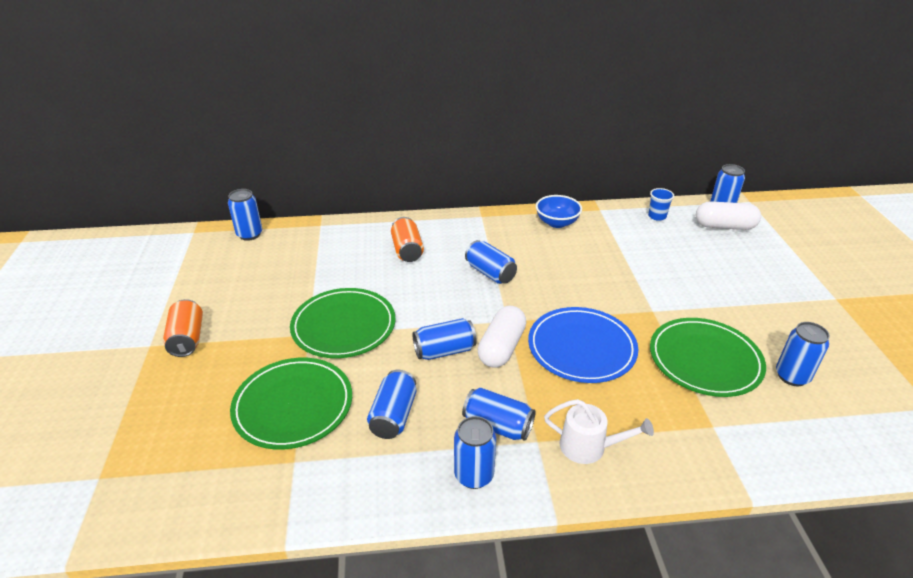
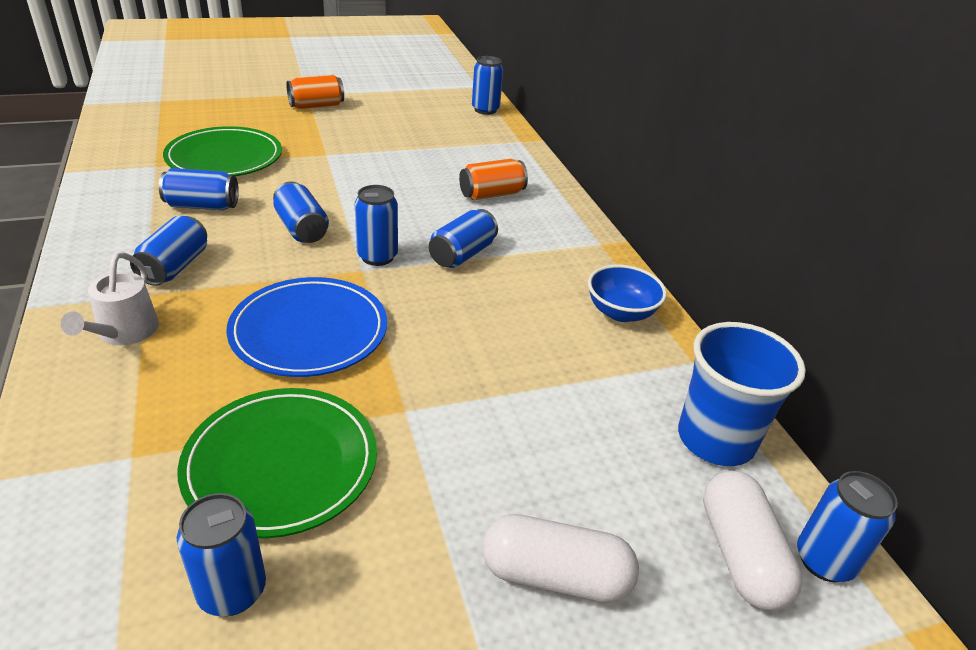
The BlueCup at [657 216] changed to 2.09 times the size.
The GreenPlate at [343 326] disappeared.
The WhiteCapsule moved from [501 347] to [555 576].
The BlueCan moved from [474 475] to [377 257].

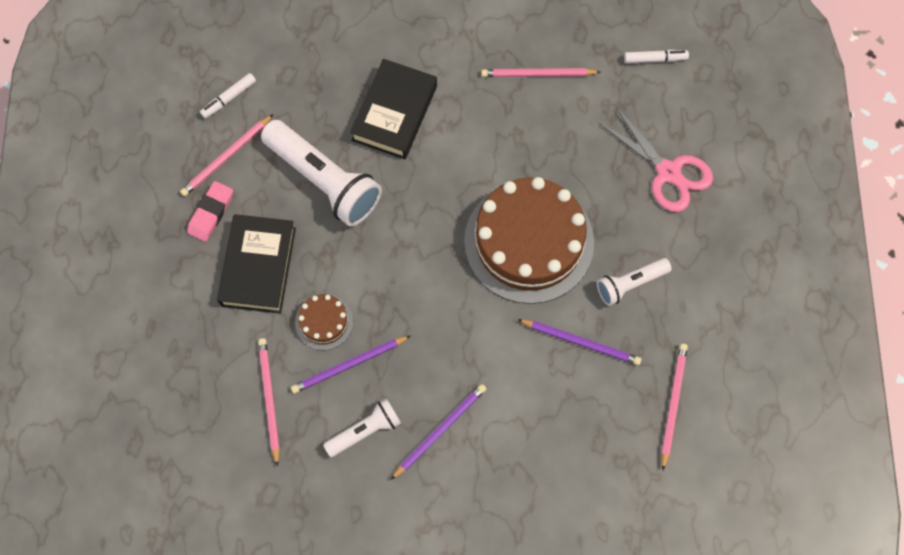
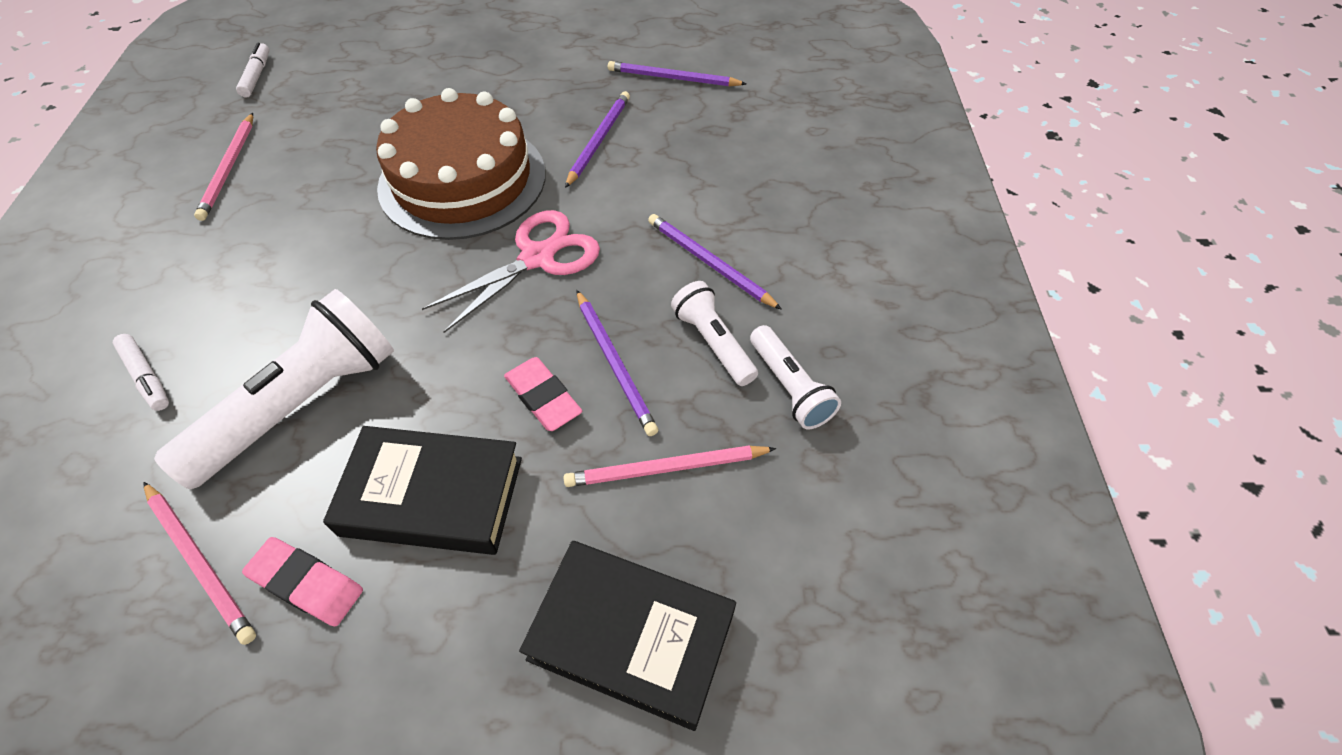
The BlackBook moved from [394 113] to [631 635].
The WhiteMarker moved from [229 98] to [146 377].
The PinkScissors moved from [668 172] to [537 258].
The WhiteFlashlight moved from [630 284] to [789 387].
The BrownCake at [324 322] was replaced by the PinkEraser at [543 397].
The PinkPencil at [673 404] became the PurplePencil at [673 78].

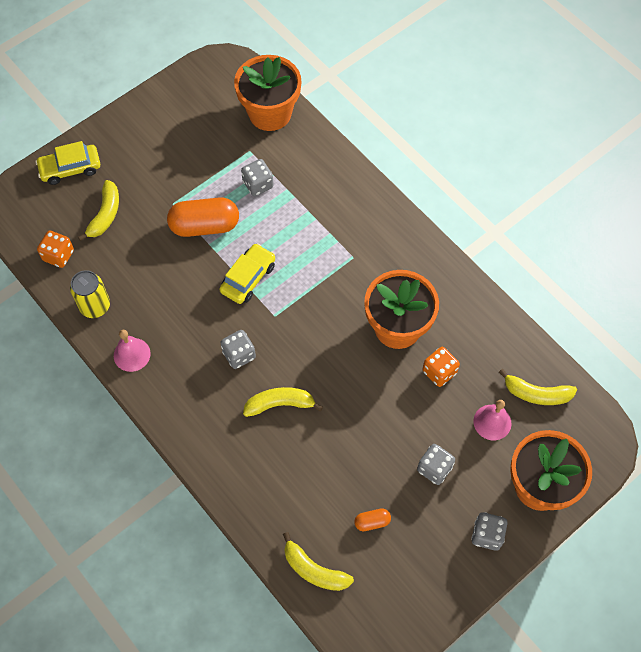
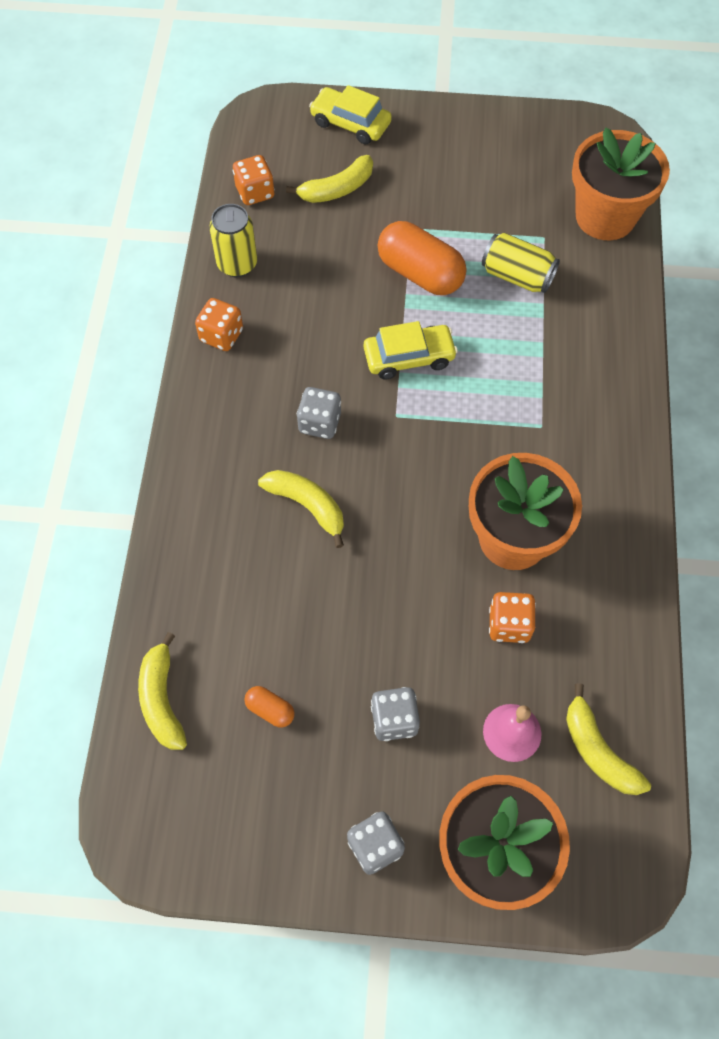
The GreyDice at [258 184] was replaced by the YellowCan at [517 276].
The PinkBell at [132 354] was replaced by the OrangeDice at [221 335].

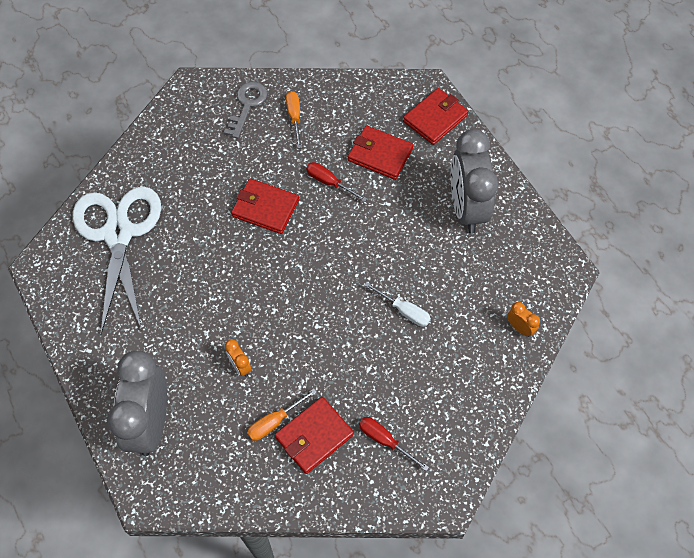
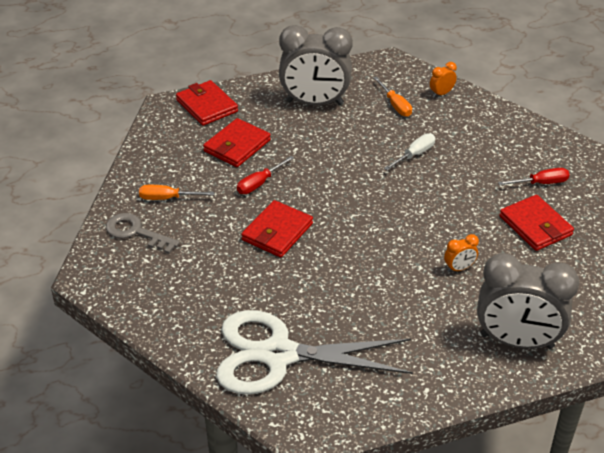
The OrangeScrewdriver moved from [274 422] to [395 105].
The RedScrewdriver at [385 440] turned 150 degrees counterclockwise.

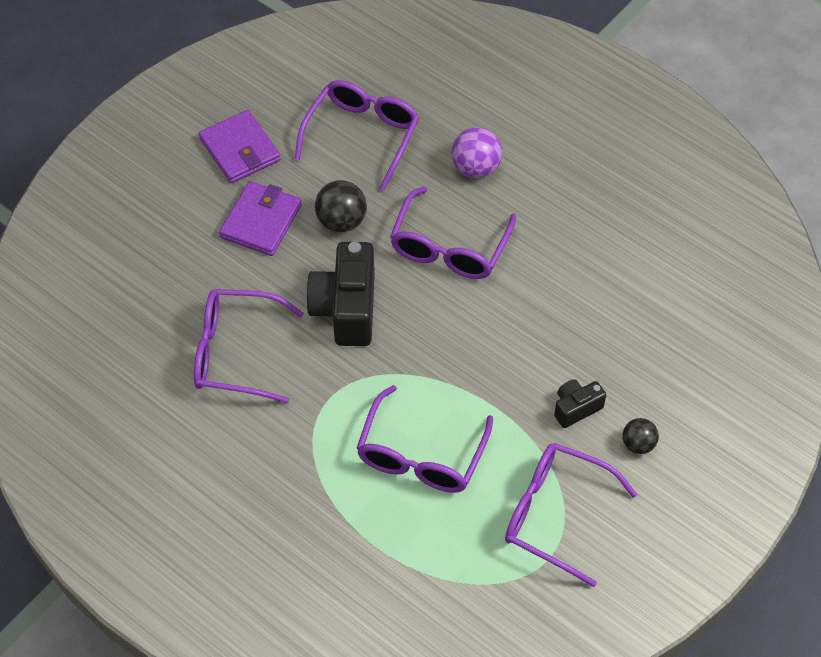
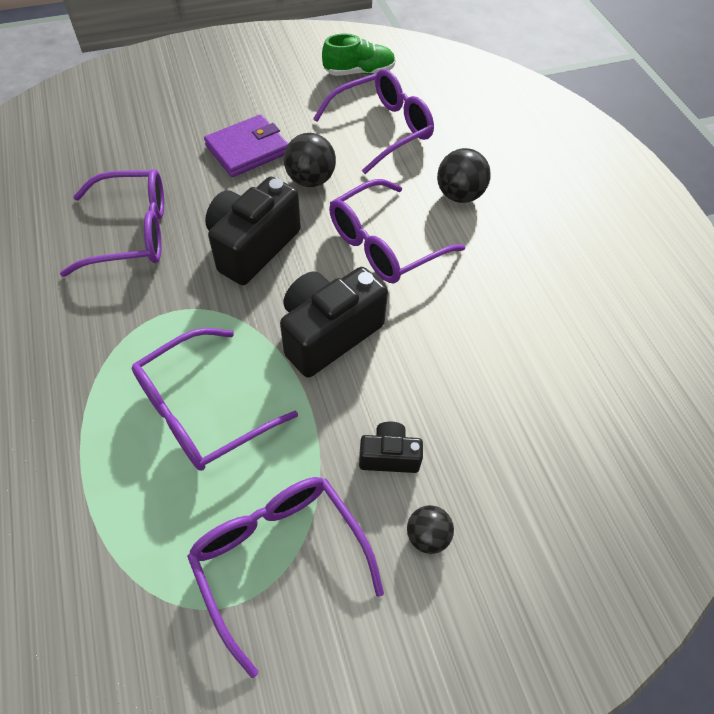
The PurpleWallet at [240 150] disappeared.
The PurpleBall at [476 168] became the BlackBall at [459 195].
The PurpleGlasses at [235 353] turned 135 degrees clockwise.
The GreenShoe at [359 72] appeared.
The BlackCamera at [328 334] appeared.

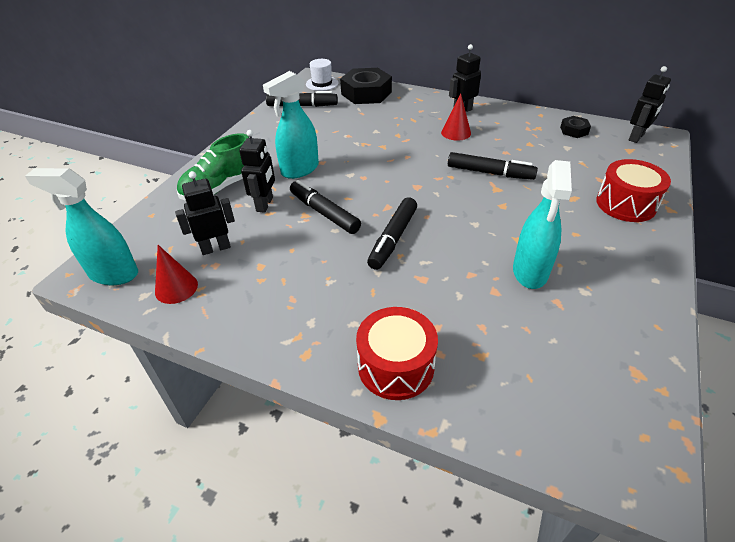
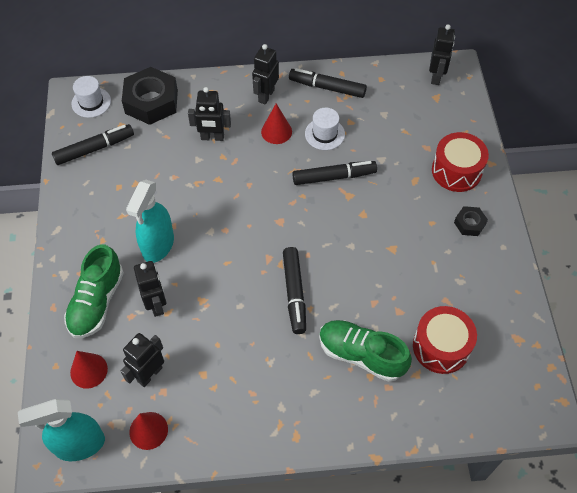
The BlackNut moved from [574 130] to [469 223].
The TurquoiseSprayBottle at [530 272] disappeared.
The BlackMarker moved from [324 213] to [327 87].
The RedDrum moved from [396 366] to [441 347].
The BlackRobot at [212 137] appeared.
The WhiteHat at [325 134] appeared.
The GreenShoe at [361 355] appeared.
The RedCone at [89 370] appeared.

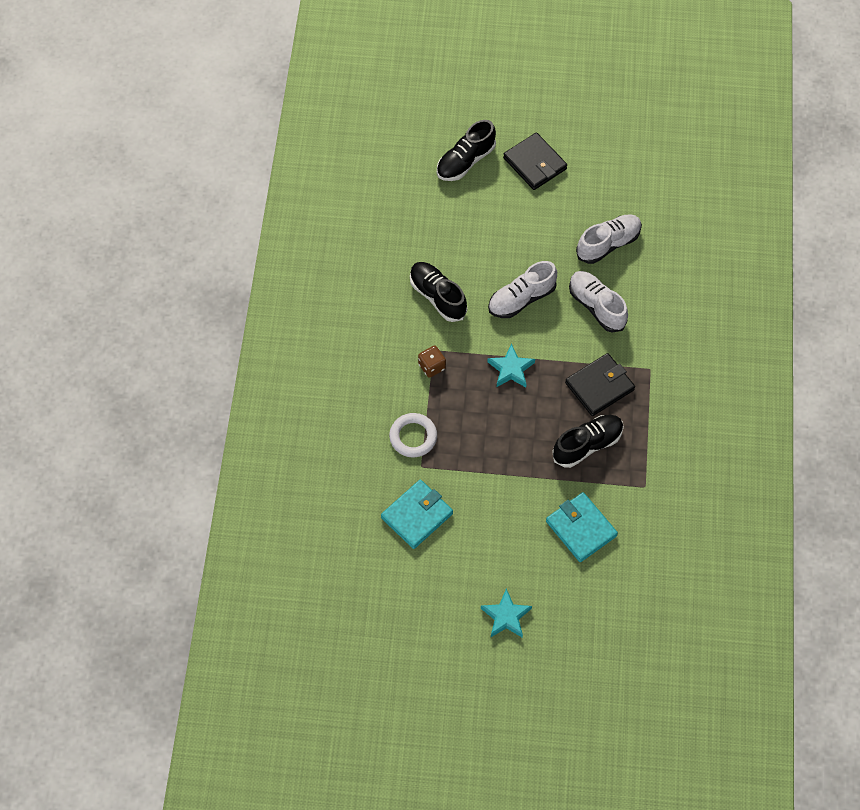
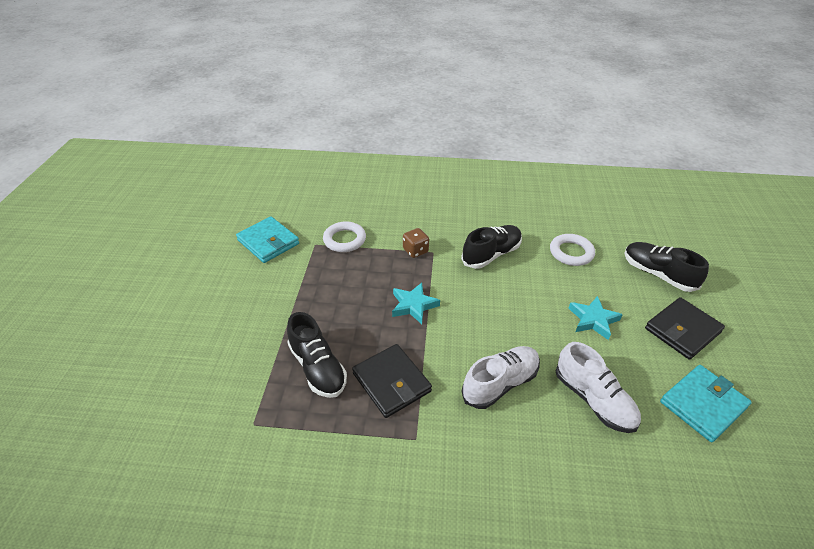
The WhiteShoe at [521 299] disappeared.
The TurquoiseWallet moved from [581 528] to [703 404].
The TurquoiseStar moved from [506 616] to [593 320].
The WhiteRing at [571 252] appeared.

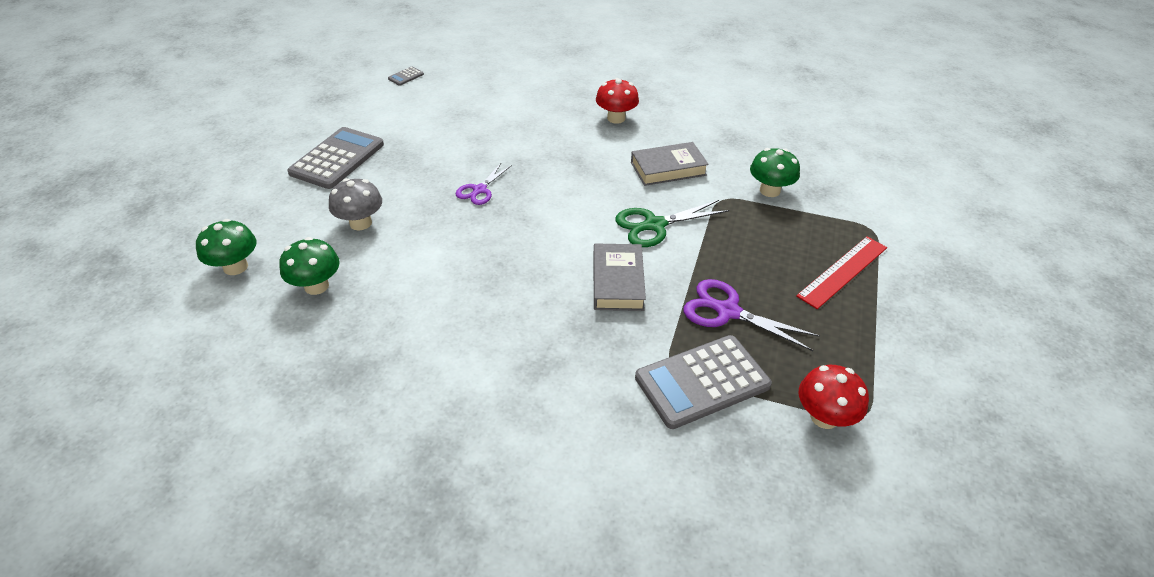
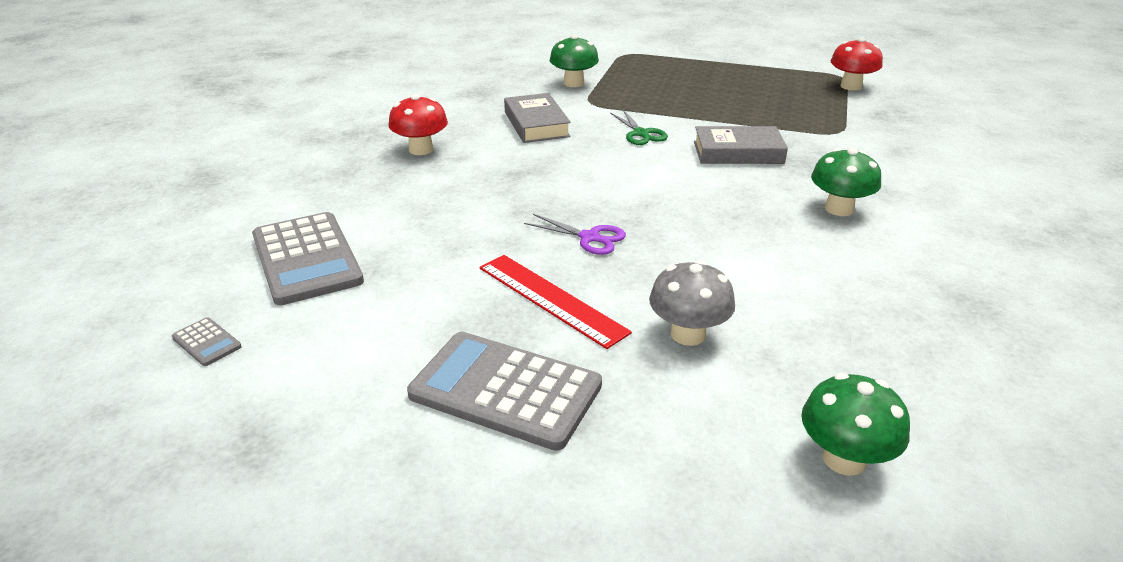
The GreenScissors at [655 225] changed to 0.66 times the size.
The GreenMushroom moved from [316 286] to [839 209].
The RedRuler moved from [842 271] to [551 299].
The PurpleScissors at [728 311] disappeared.
The GreyCalculator moved from [702 382] to [307 259].

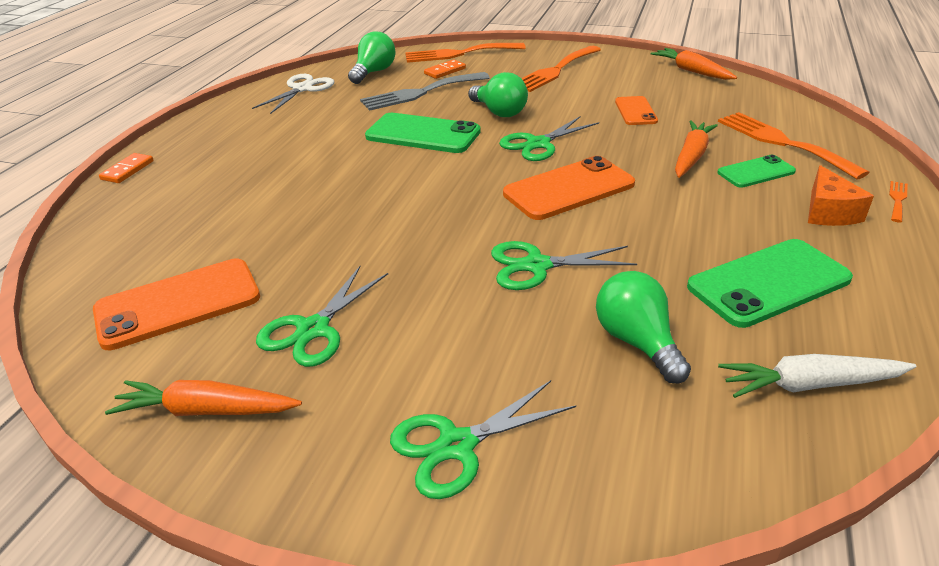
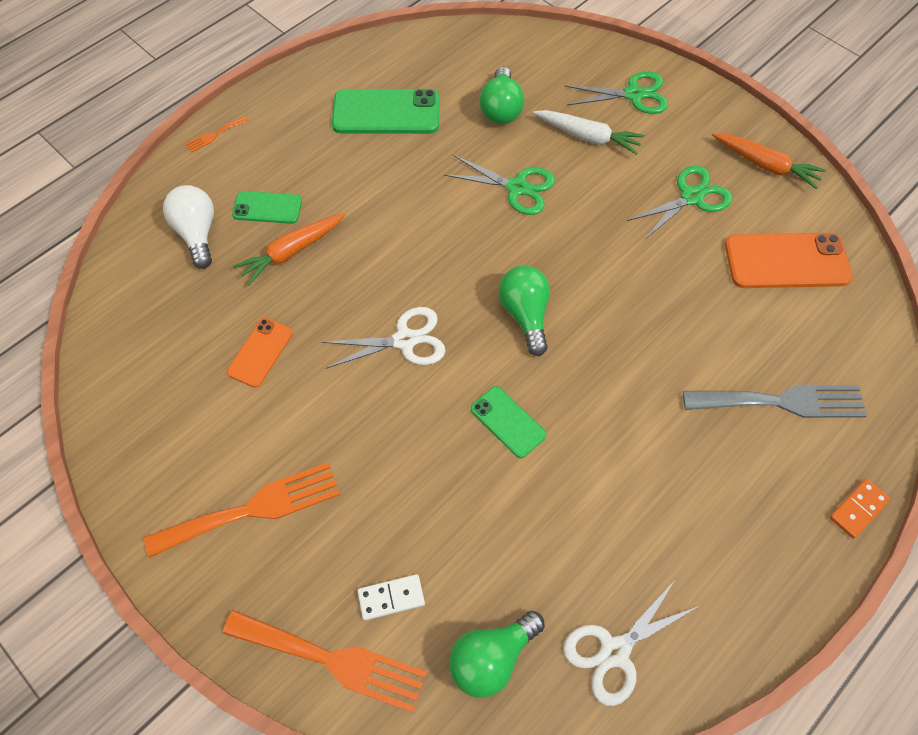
The OrangeCarrot at [691 71] disappeared.
The OrangeDomino at [445 71] became the WhiteDomino at [391 597].
The GreyFork moved from [420 93] to [782 402].
The GreenLightBulb moved from [499 112] to [525 314].
The OrangeFork at [782 142] was replaced by the WhiteLightBulb at [197 233].
The GreenPhone at [423 134] changed to 0.58 times the size.
The GreenScissors at [538 144] became the WhiteScissors at [405 340].
The OrangePhone at [568 189] disappeared.
The OrangeCheese at [828 212] disappeared.
The WhiteCarrot moved from [809 385] to [588 137].

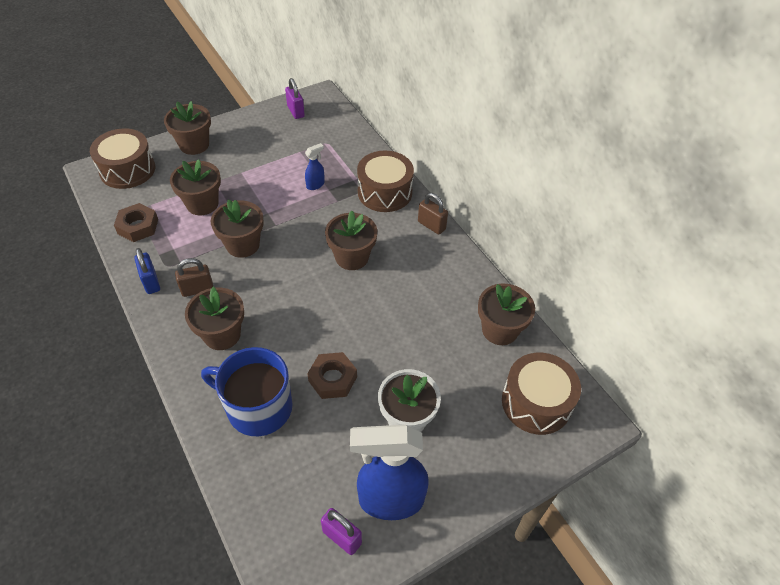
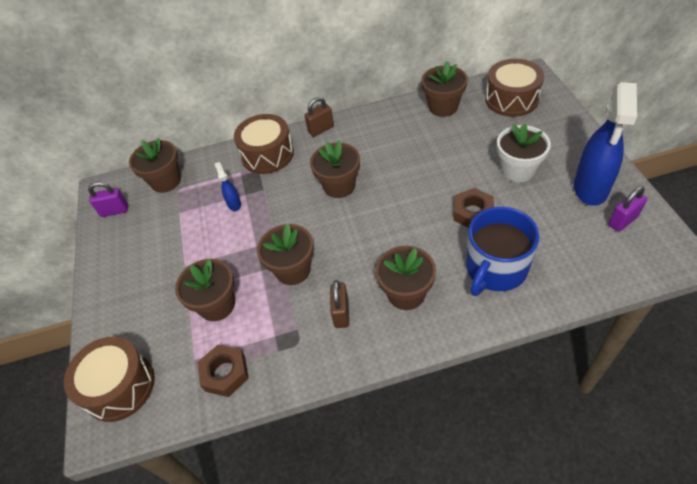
The BrownFlowerPot moved from [194 145] to [166 181].
The BluePadlock at [151 282] disappeared.

